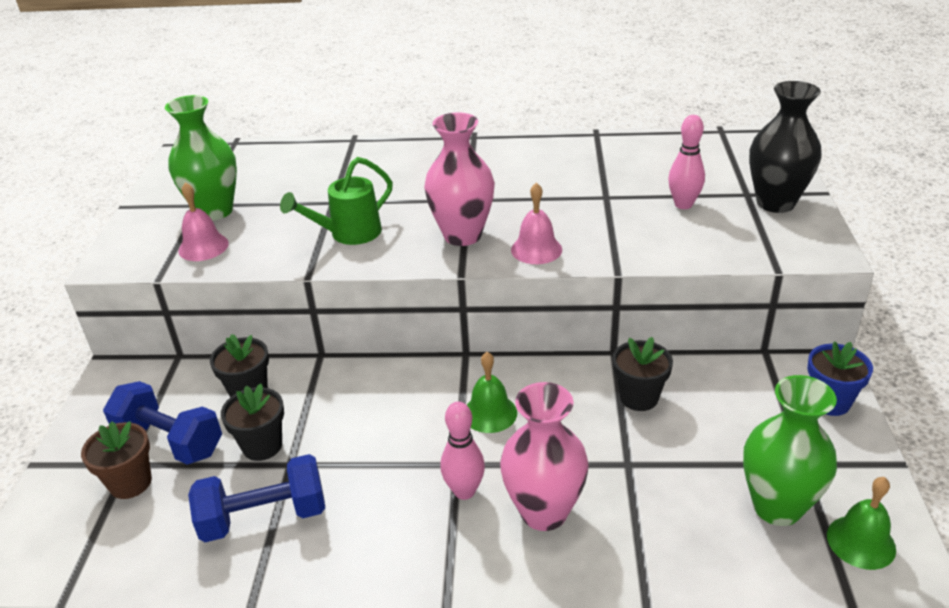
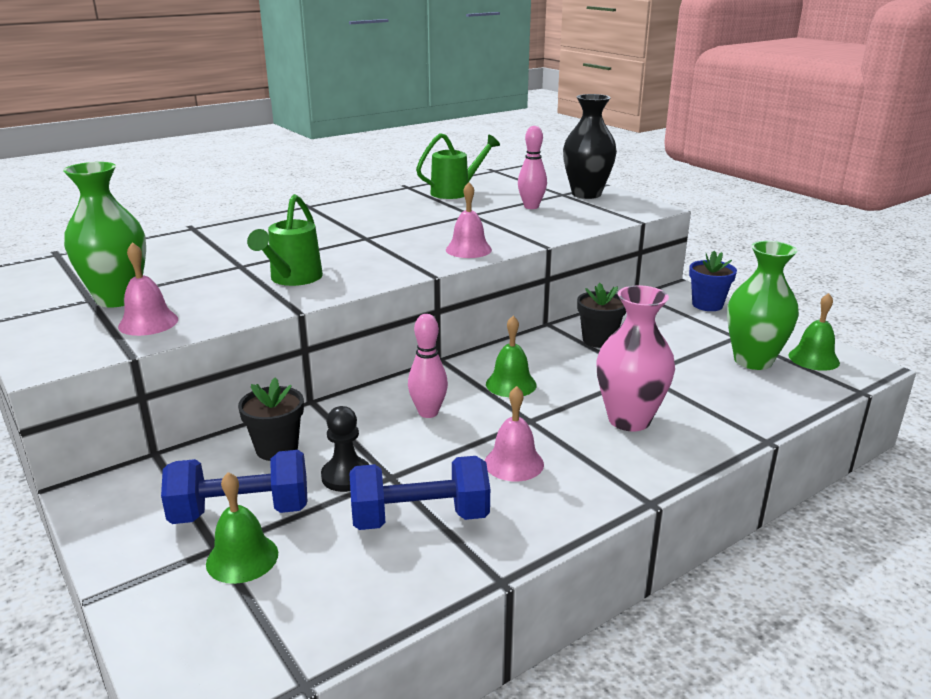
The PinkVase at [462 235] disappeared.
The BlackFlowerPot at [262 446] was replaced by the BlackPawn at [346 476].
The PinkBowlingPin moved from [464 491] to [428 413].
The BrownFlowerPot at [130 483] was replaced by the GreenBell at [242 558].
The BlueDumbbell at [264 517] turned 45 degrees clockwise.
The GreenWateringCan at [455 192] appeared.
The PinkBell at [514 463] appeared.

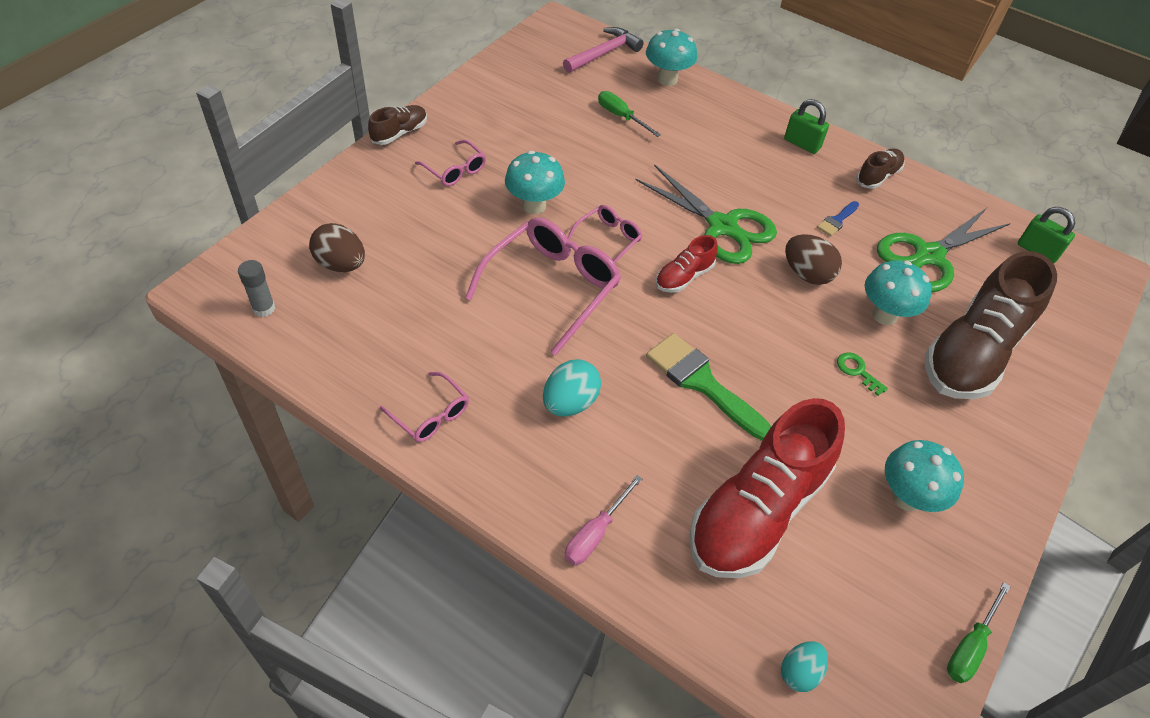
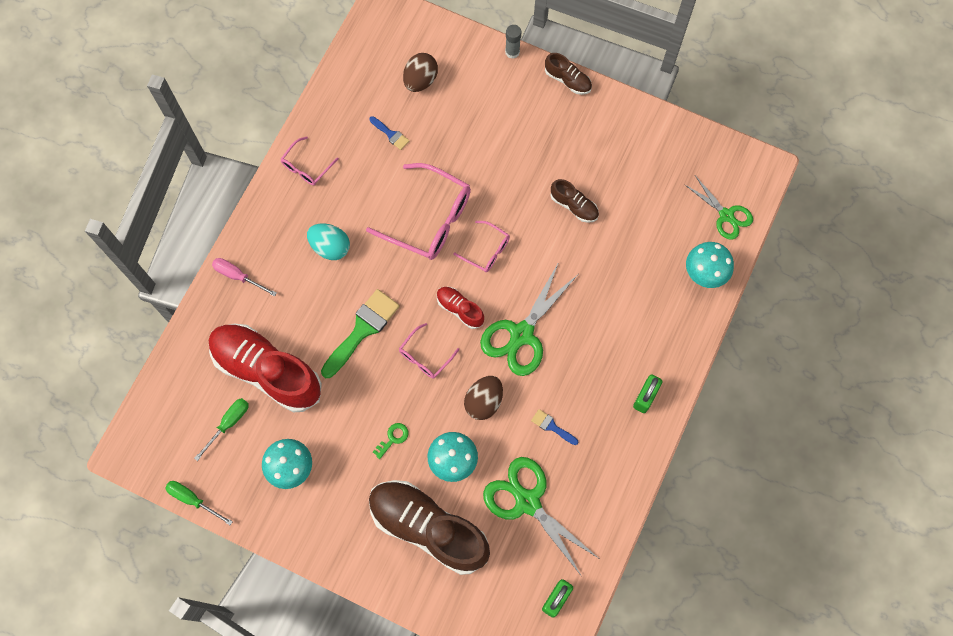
The PinkHammer at [604 53] was replaced by the GreenScissors at [726 215].
The GreenScrewdriver moved from [621 116] to [228 423].
The PinkGlasses moved from [455 170] to [425 356].
The BrownShoe moved from [878 176] to [574 206].
The TurquoiseMushroom at [534 206] disappeared.
The GreyGlueStick moved from [264 308] to [512 52].
The TurquoiseEgg at [799 672] disappeared.
The BlueBrush at [391 134] appeared.

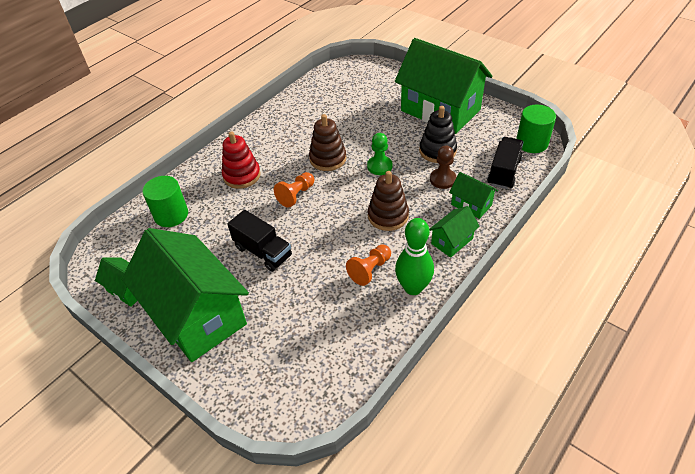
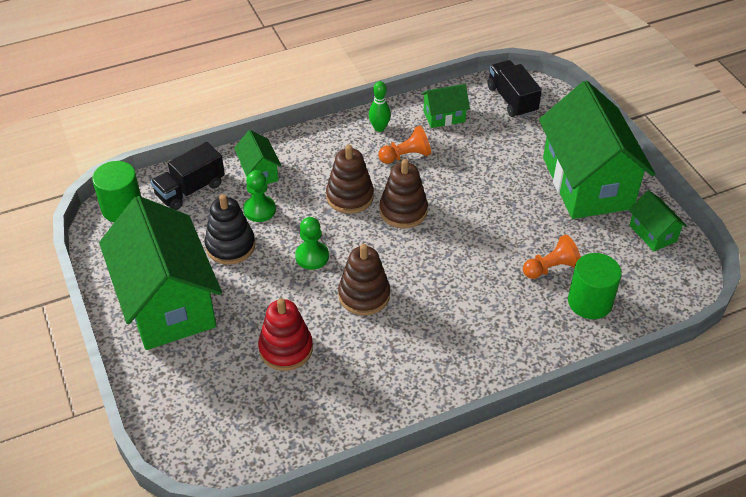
The RedStackingToy moved from [242 175] to [286 349].
The BrownPawn at [442 179] became the GreenPawn at [259 210].
The OrangePawn moved from [296 195] to [551 268].
The GreenHouse moved from [452 241] to [444 116].
The BlackTruck moved from [263 252] to [512 100].
The GreenBowlingPin at [413 287] changed to 0.61 times the size.
The BrownStackingToy at [403 211] appeared.

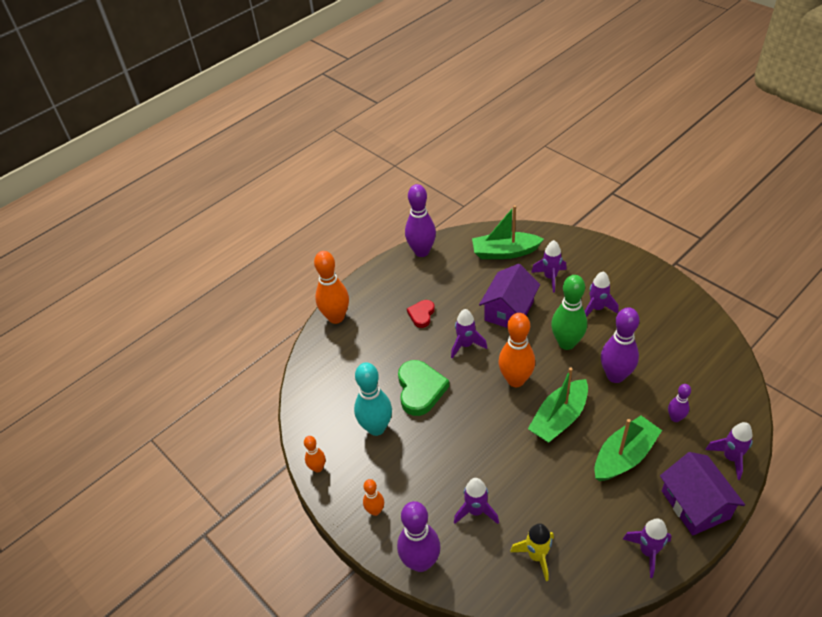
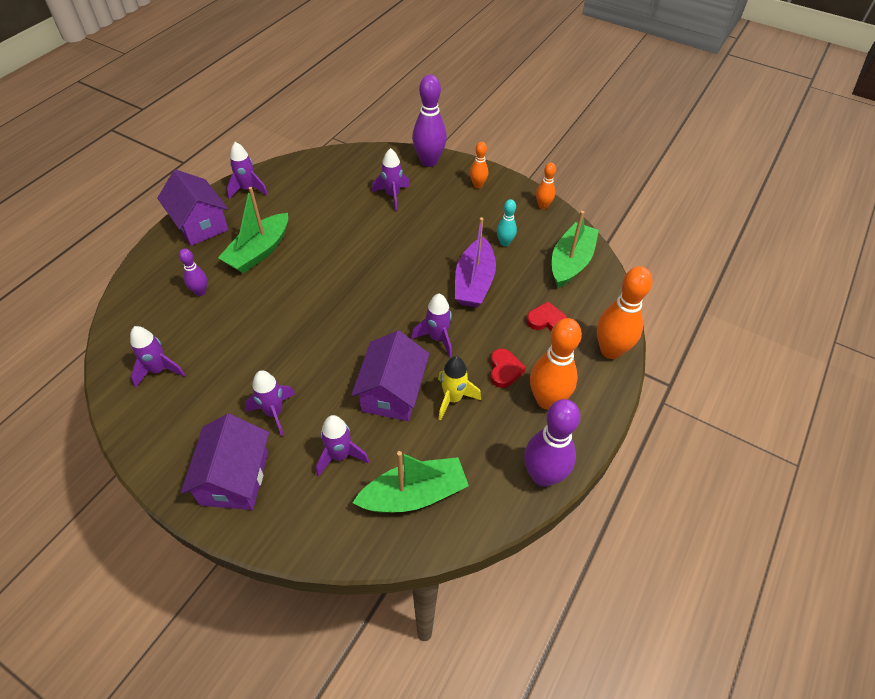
The GreenBowlingPin at [566 343] disappeared.
The PurpleBowlingPin at [615 376] disappeared.
The OrangeBowlingPin moved from [515 380] to [547 400].
The GreenHeart at [420 390] was replaced by the PurpleBoat at [474 282].
The TurquoiseBowlingPin at [376 428] changed to 0.53 times the size.
The GreenBoat moved from [559 418] to [571 262].
The PurpleRocket moved from [730 458] to [159 370].
The YellowRocket moved from [536 556] to [453 399].
The RedHeart at [546 320] appeared.
The PurpleHouse at [235 478] appeared.

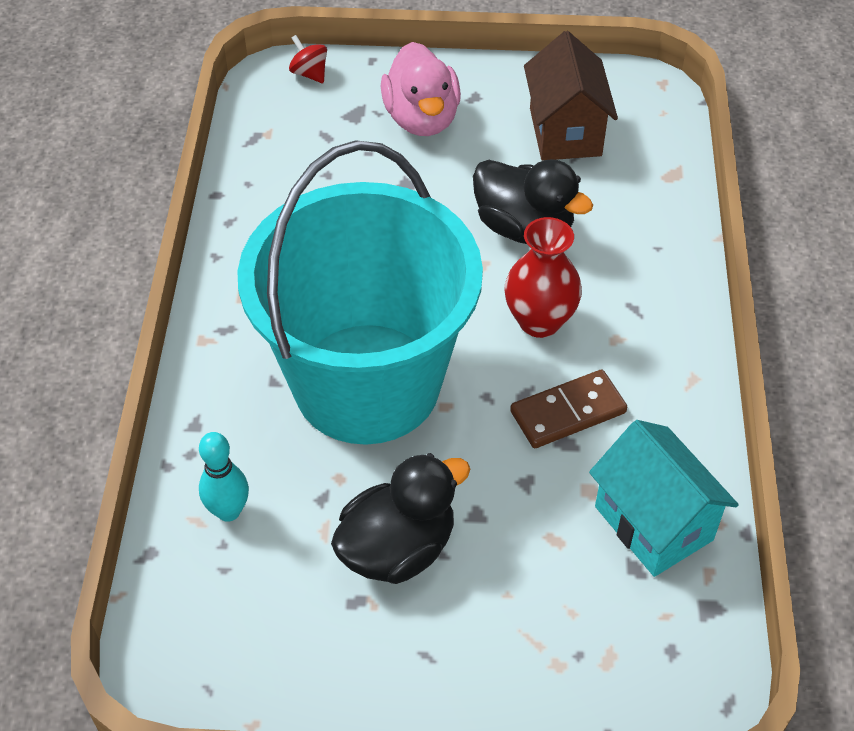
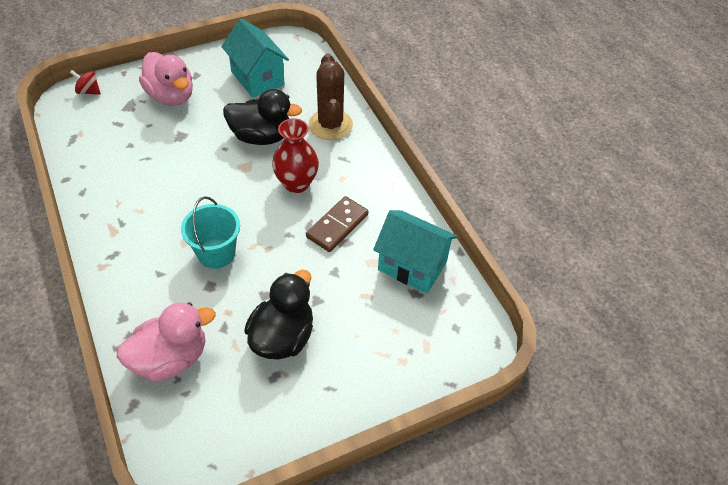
The BrownHouse at [565 132] became the TurquoiseHouse at [257 78].
The TurquoiseBucket at [367 383] changed to 0.41 times the size.
The TurquoiseBowlingPin at [228 511] was replaced by the PinkDuck at [170 358].
The BrownCactus at [330 125] appeared.

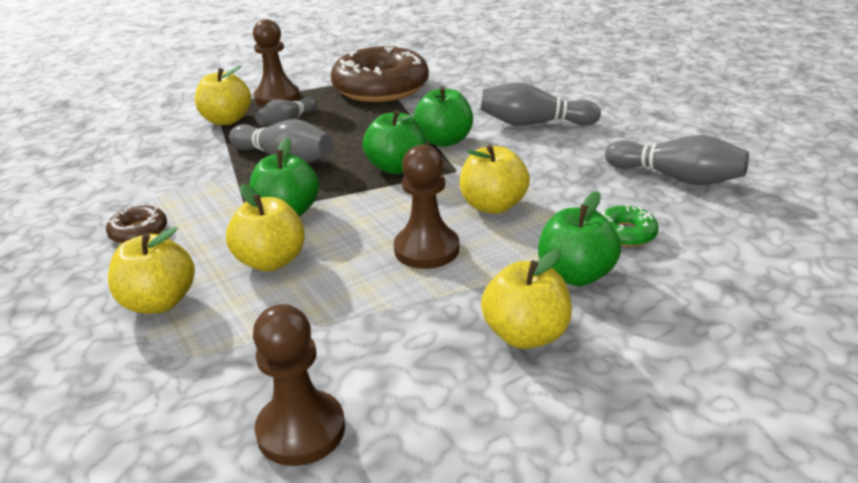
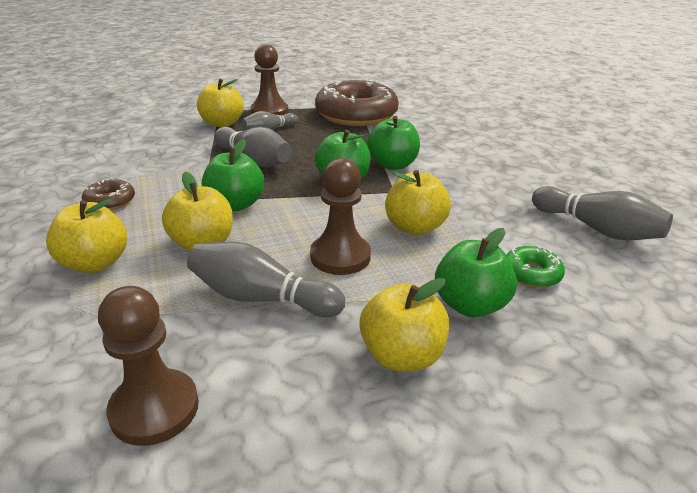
The GreyBowlingPin moved from [534 123] to [261 298].

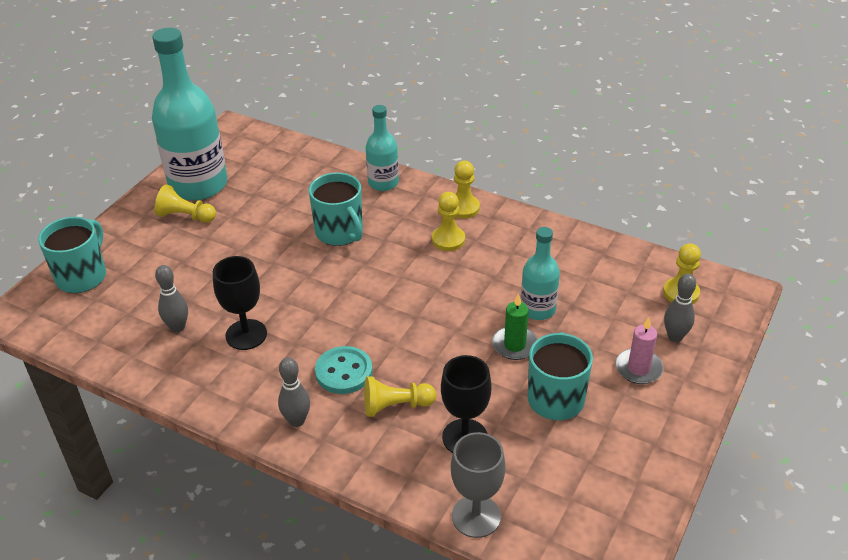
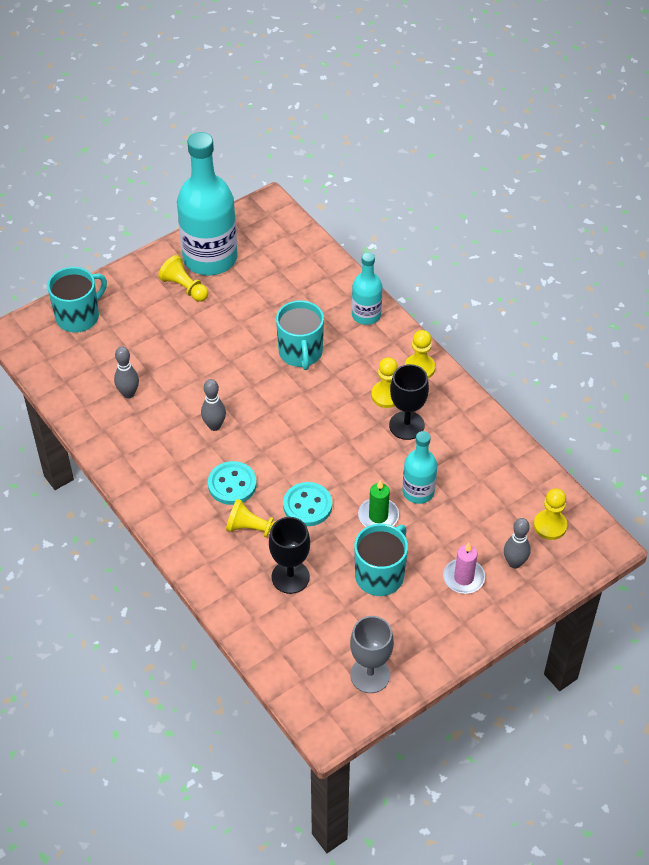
The BlackGoblet moved from [246 334] to [406 425].
The GreyBowlingPin moved from [297 421] to [214 426].
The GreyGoblet moved from [476 516] to [370 675].
The TurquoiseButton at [307 505] appeared.

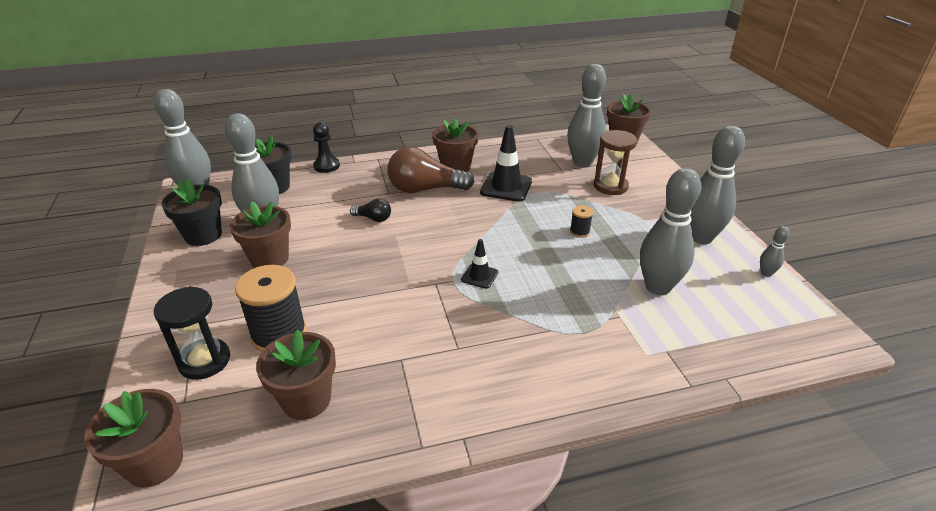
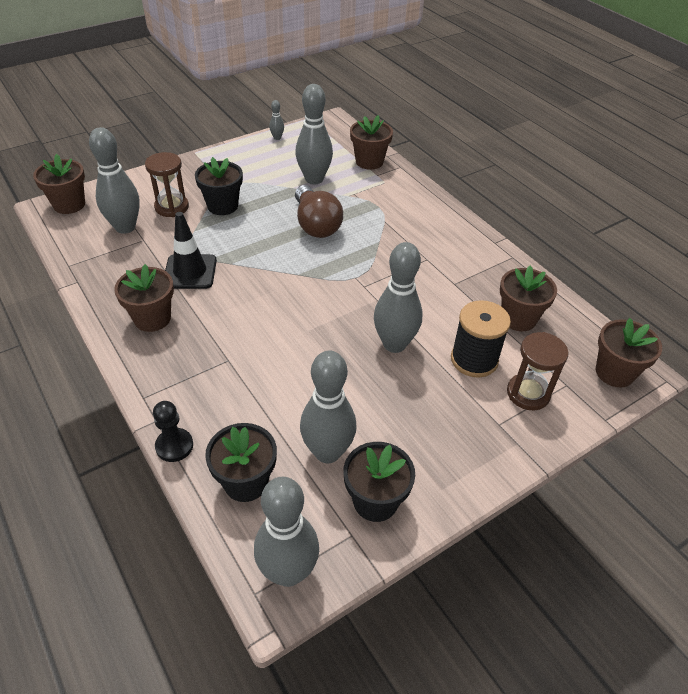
The GreyBowlingPin moved from [701 237] to [394 344].
The BrownLightBulb moved from [425 189] to [316 224].
The BlackLightBulb at [373 218] disappeared.
The BrownFlowerPot moved from [269 259] to [369 161].
The BlackSpool at [579 232] disappeared.
The BlackTrafficCone at [479 276] disappeared.
The BlackHourglass at [204 361] became the BrownHourglass at [528 393].
The BlackFlowerPot at [222 206] appeared.

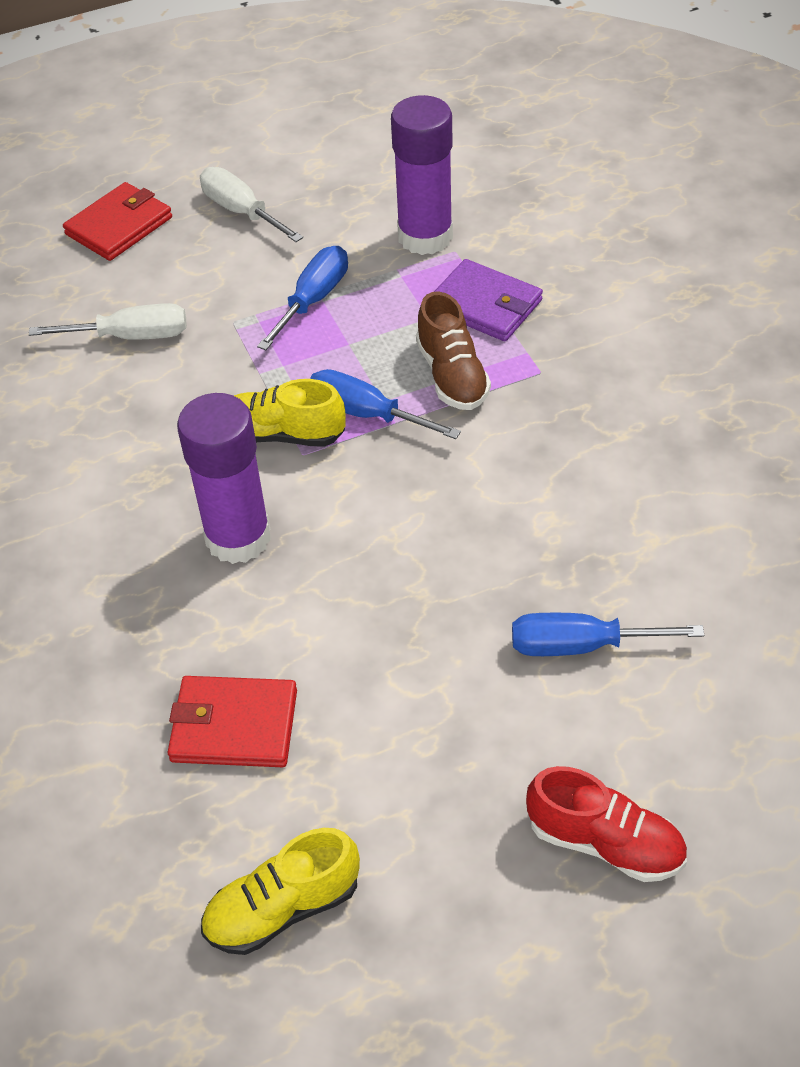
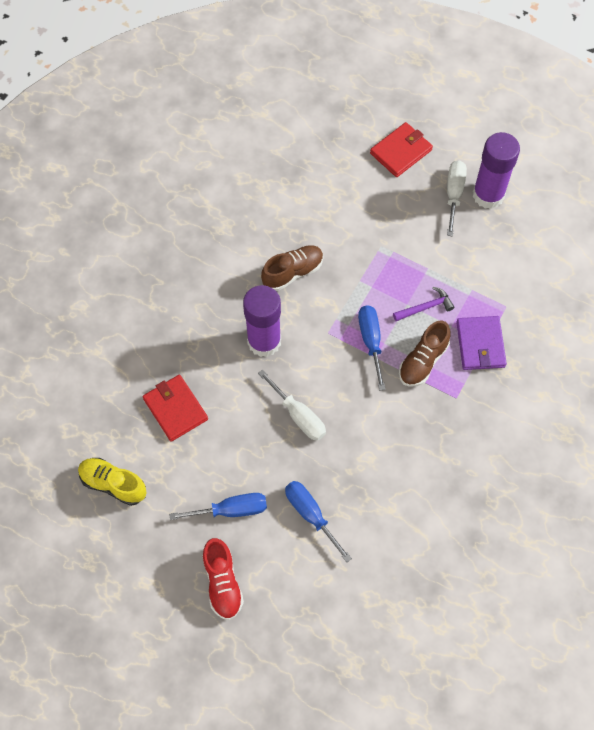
The PurpleGlueStick moved from [425 236] to [488 195].
The RedWallet at [119 226] turned 45 degrees counterclockwise.
The BlueScrewdriver moved from [313 300] to [231 510].
The WhiteScrewdriver moved from [131 336] to [298 416].
The YellowShoe at [281 434] disappeared.
The BrownShoe at [293 272] appeared.
The PurpleHammer at [425 307] appeared.

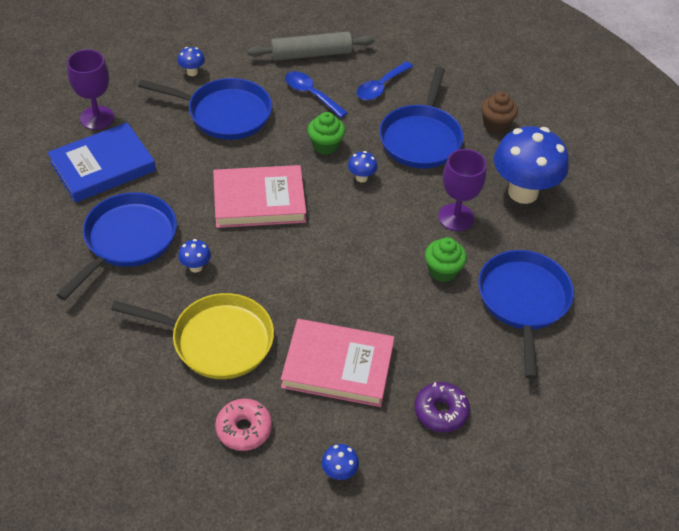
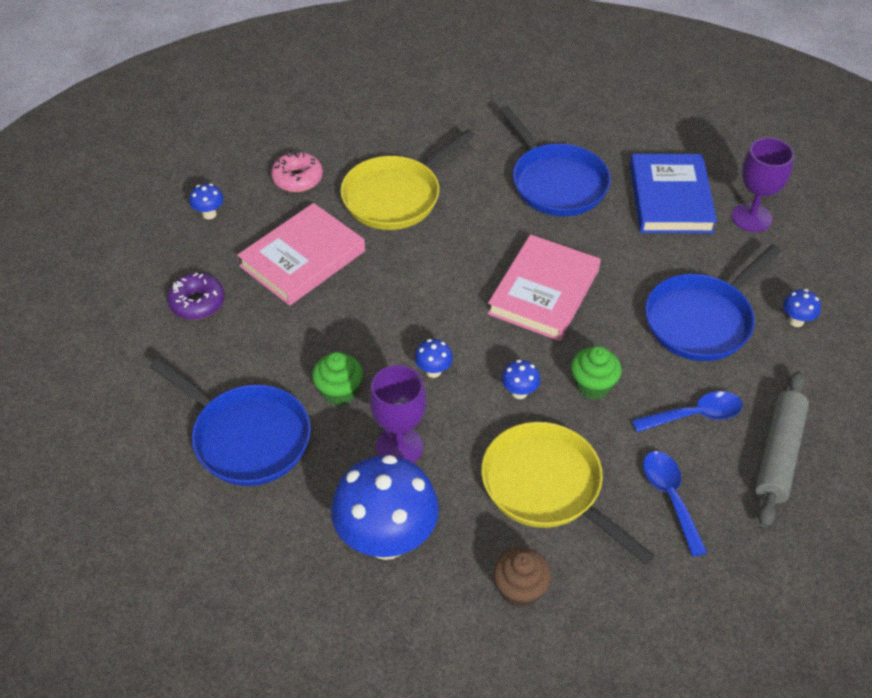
The BluePan at [421 138] became the YellowPan at [547 487].
The BlueMushroom moved from [196 267] to [433 371].

